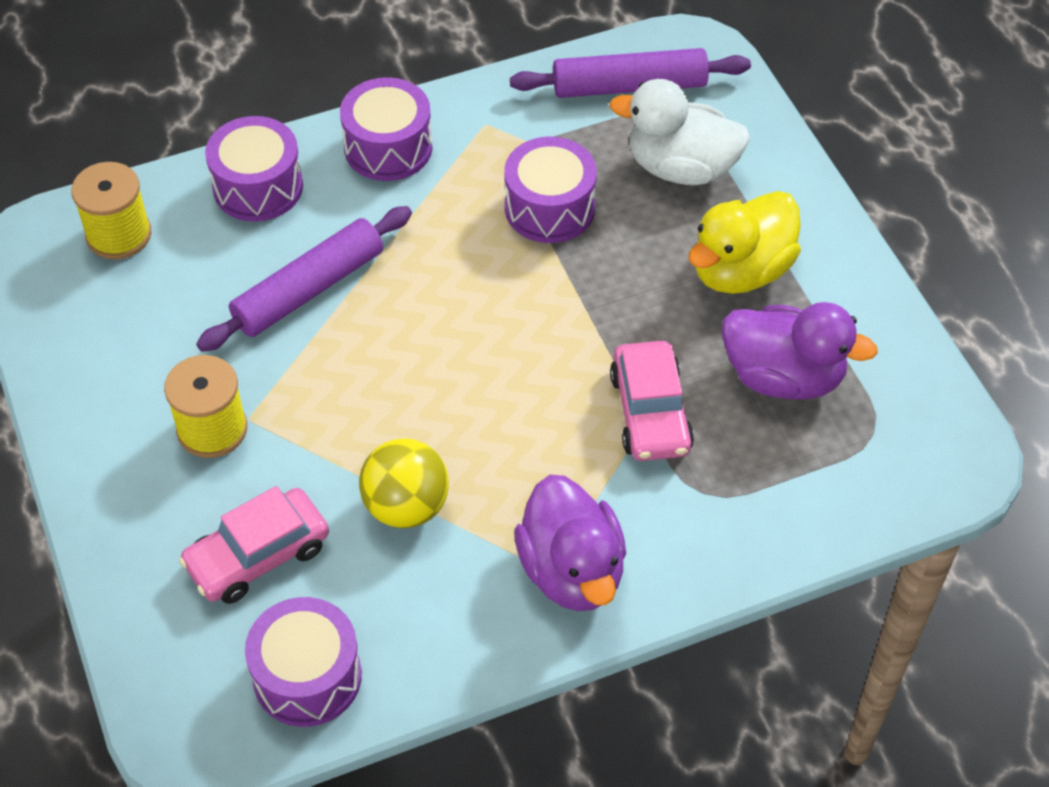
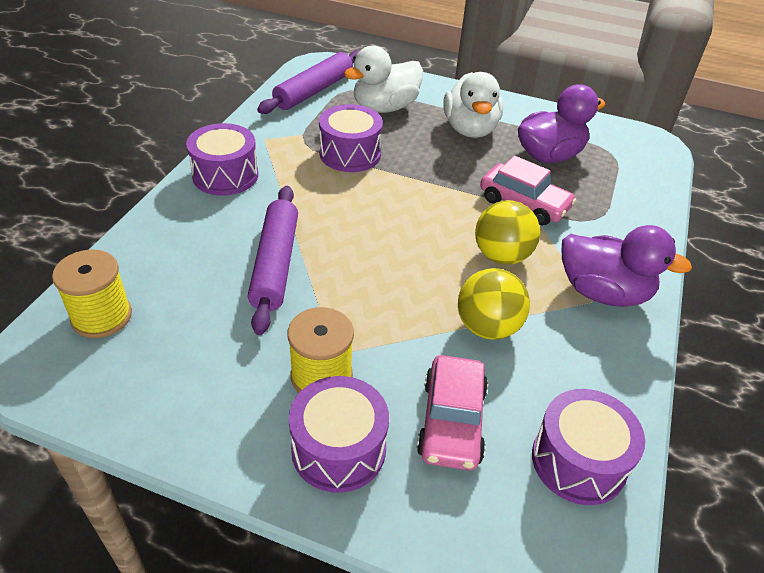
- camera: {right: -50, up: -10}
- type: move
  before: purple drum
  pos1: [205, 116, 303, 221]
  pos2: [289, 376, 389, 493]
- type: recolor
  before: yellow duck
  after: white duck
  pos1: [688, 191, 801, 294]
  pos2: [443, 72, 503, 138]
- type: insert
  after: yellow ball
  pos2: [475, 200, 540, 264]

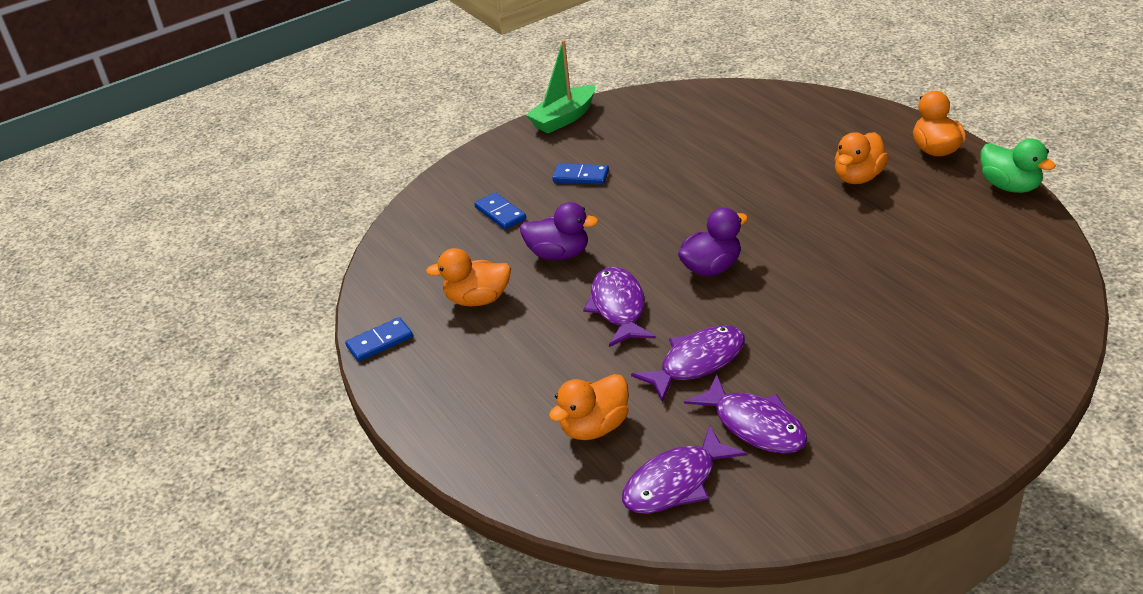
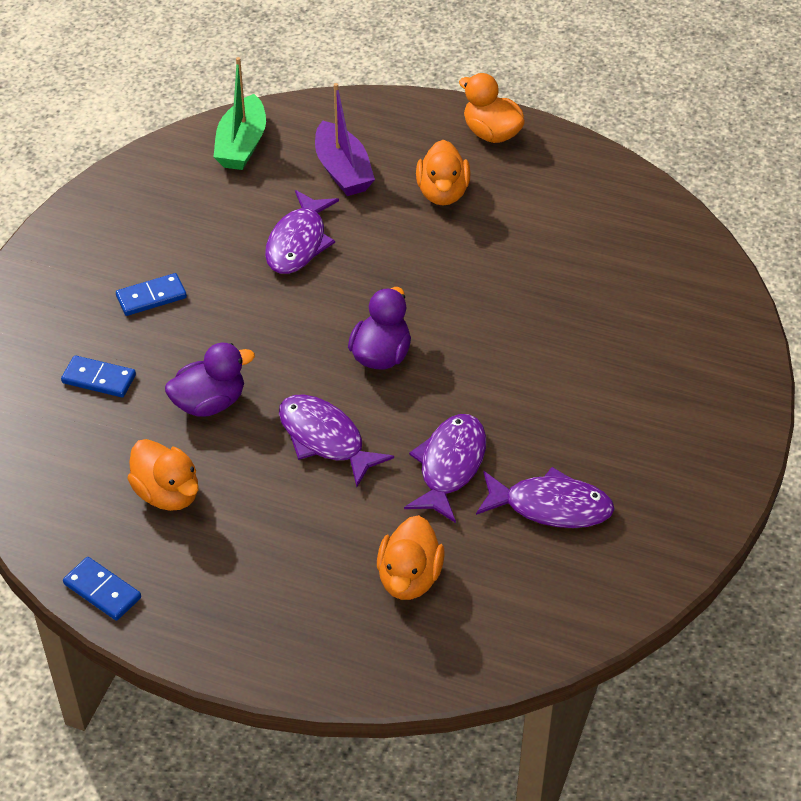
- camera: {right: -40, up: 10}
- type: rotate
  before: blue domino
  pos1: [345, 317, 413, 362]
  pos2: [63, 557, 141, 621]
  turn: -75
- type: rotate
  before: orange duck
  pos1: [426, 248, 511, 306]
  pos2: [127, 439, 198, 511]
  turn: -90
- type: move
  before: green boat
  pos1: [526, 40, 595, 134]
  pos2: [213, 57, 266, 170]
- type: move
  before: purple fish
  pos1: [622, 425, 747, 514]
  pos2: [265, 190, 339, 274]
- type: delete
  before: green duck
  pos1: [981, 139, 1056, 193]
- type: insert
  after: purple boat
  pos2: [315, 83, 375, 196]

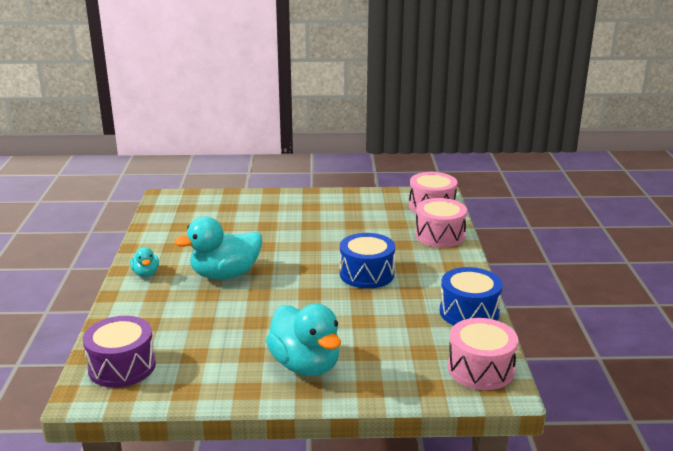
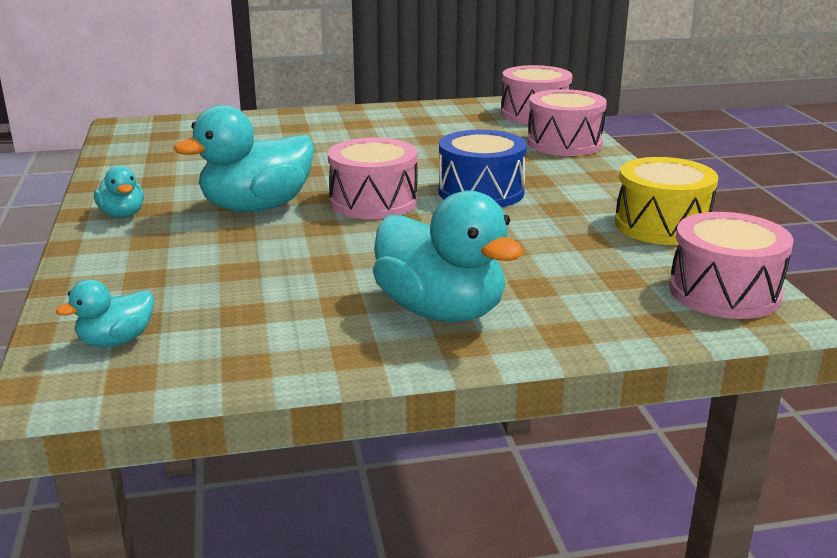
- camera: {right: -10, up: 0}
- type: replace
  before: purple drum
  after: turquoise duck
  pos1: [83, 316, 156, 388]
  pos2: [56, 279, 154, 347]
- type: recolor
  before: blue drum
  after: yellow drum
  pos1: [440, 267, 503, 325]
  pos2: [615, 157, 718, 245]
- type: insert
  after: pink drum
  pos2: [328, 138, 418, 219]

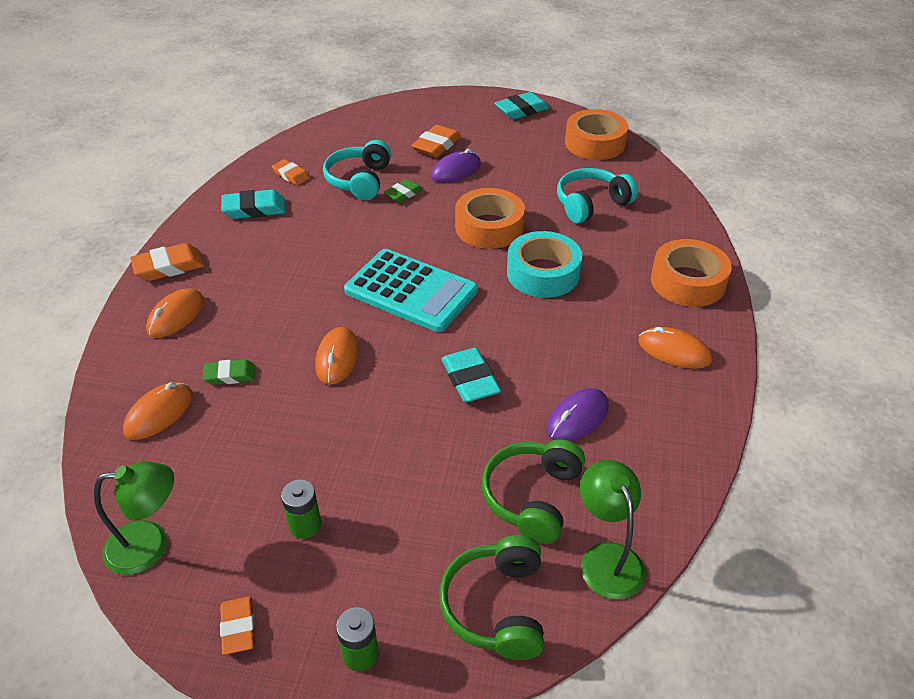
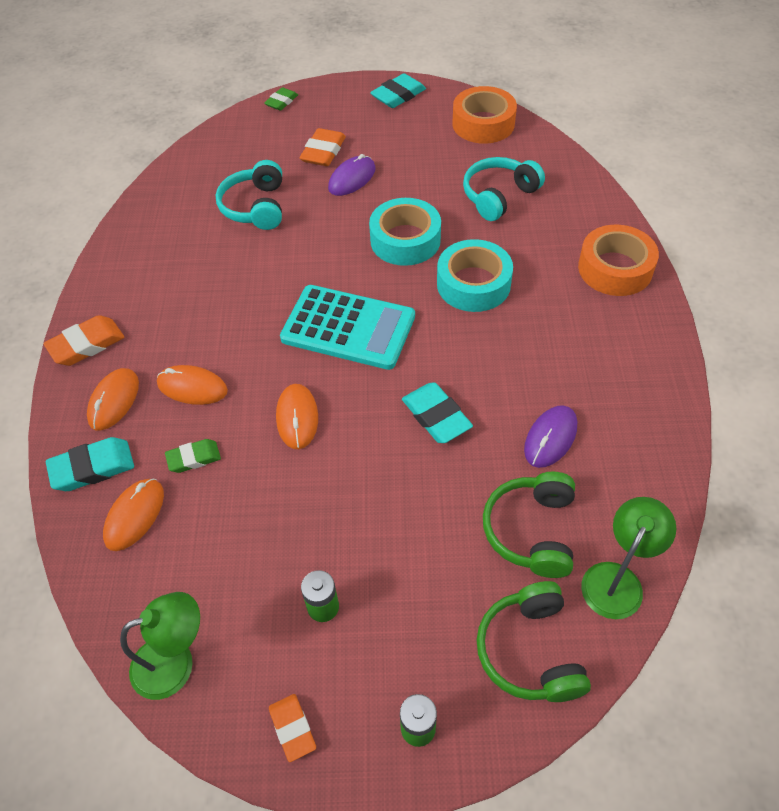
- camera: {right: -10, up: 10}
- type: move
  before: turquoise eraser
  pos1: [221, 189, 286, 219]
  pos2: [46, 437, 134, 491]
- type: delete
  before: orange eraser
  pos1: [272, 159, 310, 185]
- type: move
  before: green eraser
  pos1: [384, 179, 423, 203]
  pos2: [264, 87, 298, 111]
- type: recolor
  before: orange tape
  after: turquoise tape
  pos1: [455, 188, 525, 249]
  pos2: [369, 198, 441, 266]
- type: rotate
  before: green lamp
  pos1: [580, 460, 645, 599]
  pos2: [581, 497, 677, 619]
  turn: 60
- type: move
  before: orange mouse
  pos1: [638, 327, 712, 369]
  pos2: [157, 365, 228, 405]

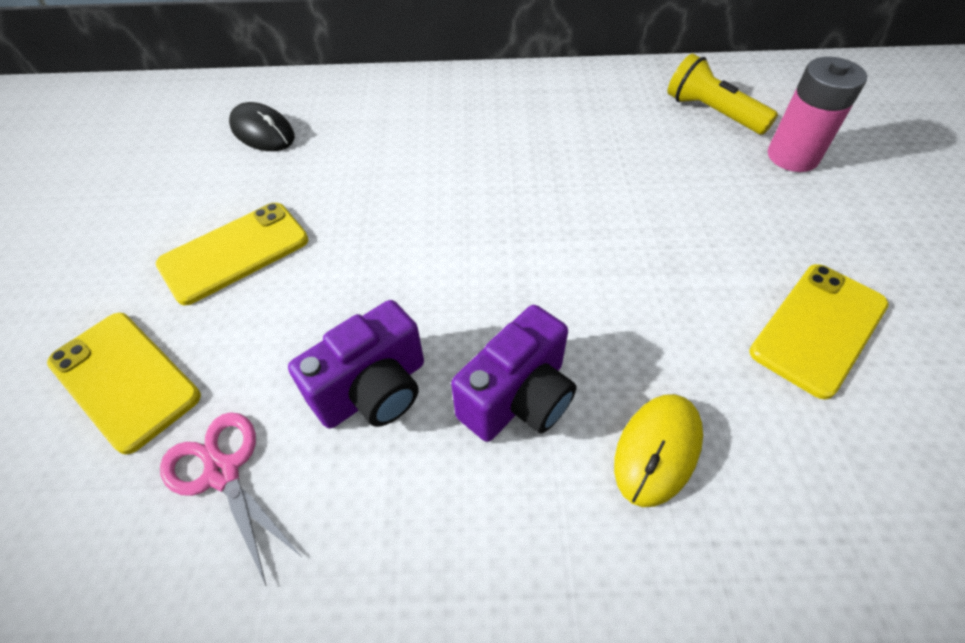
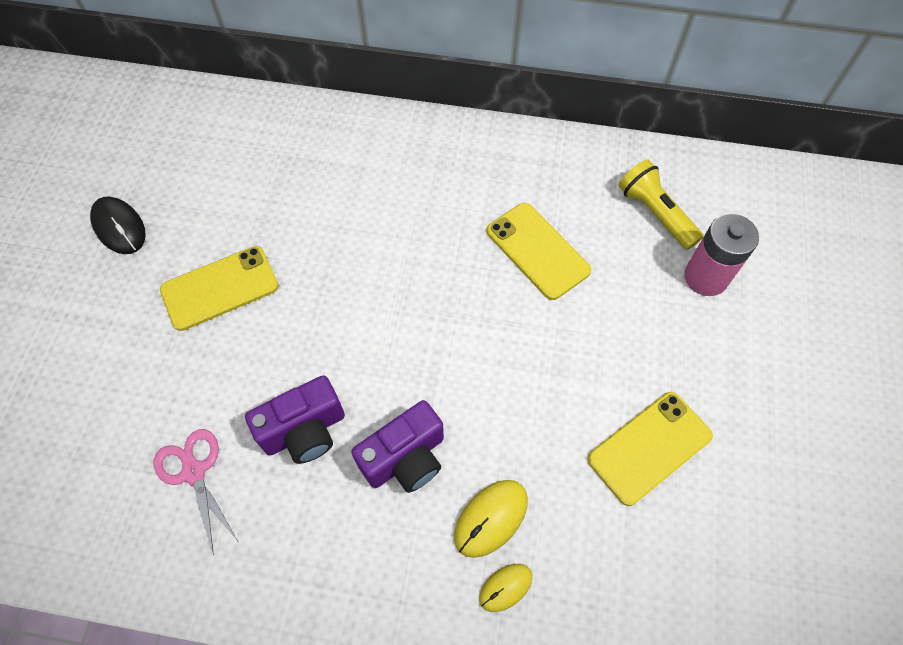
- camera: {right: 10, up: 10}
- type: move
  before: yellow phone
  pos1: [47, 313, 201, 454]
  pos2: [487, 203, 592, 300]
- type: move
  before: black mouse
  pos1: [229, 102, 295, 151]
  pos2: [90, 197, 146, 254]
- type: insert
  after: yellow mouse
  pos2: [479, 564, 532, 612]

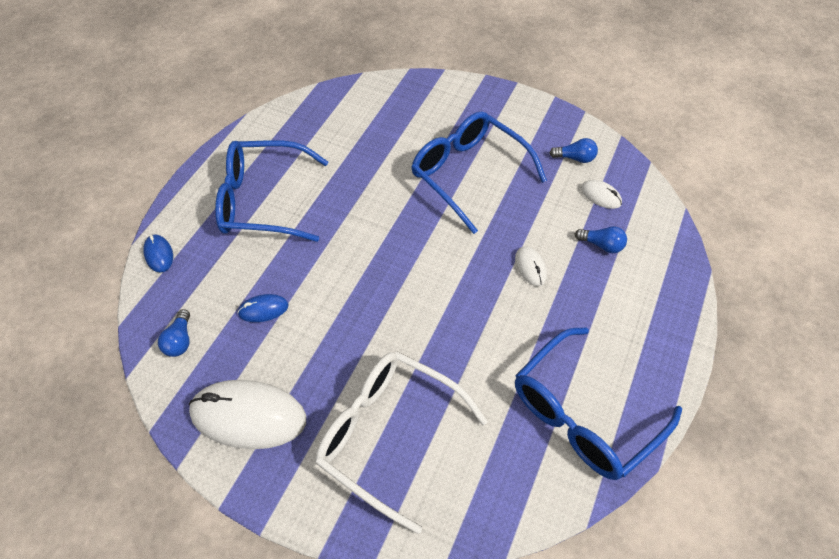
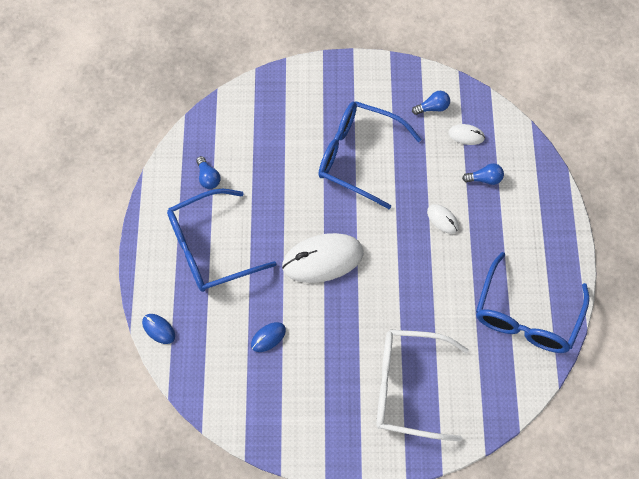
- camera: {right: -25, up: 10}
- type: move
  before: blue light bulb
  pos1: [158, 309, 190, 357]
  pos2: [196, 156, 221, 189]
- type: move
  before: white mouse
  pos1: [189, 380, 306, 449]
  pos2: [282, 233, 364, 283]

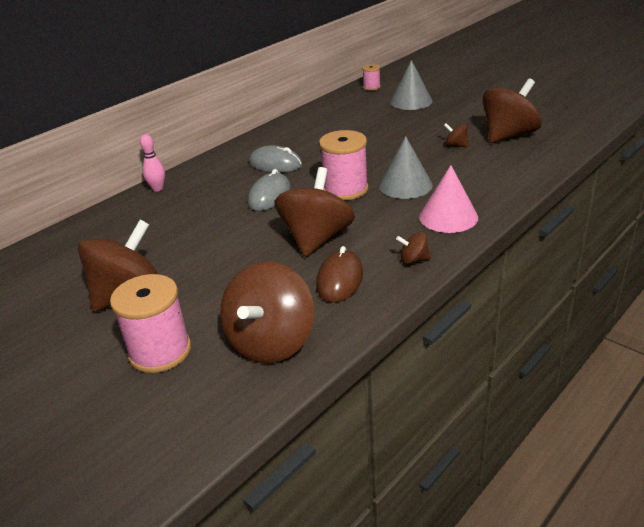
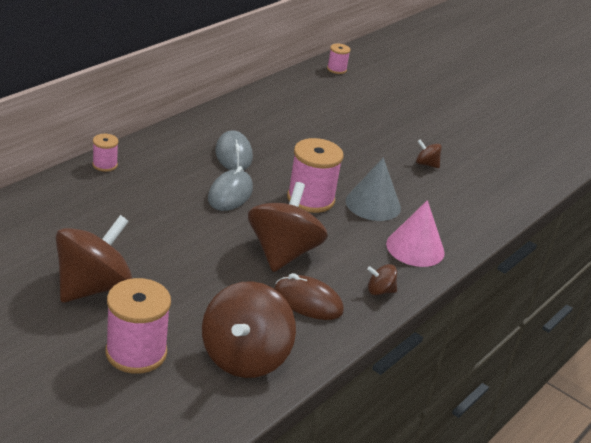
- camera: {right: -10, up: 0}
- type: replace
  before: pink bowling pin
  after: pink spool
  pos1: [140, 134, 165, 191]
  pos2: [92, 134, 119, 172]
- type: rotate
  before: grey mouse
  pos1: [249, 145, 302, 172]
  pos2: [215, 130, 253, 170]
  turn: 60
- type: rotate
  before: brown mouse
  pos1: [316, 246, 363, 303]
  pos2: [274, 273, 344, 320]
  turn: -75
- type: delete
  before: grey cone
  pos1: [390, 60, 432, 110]
- type: delete
  before: brown spinning top
  pos1: [482, 78, 542, 143]

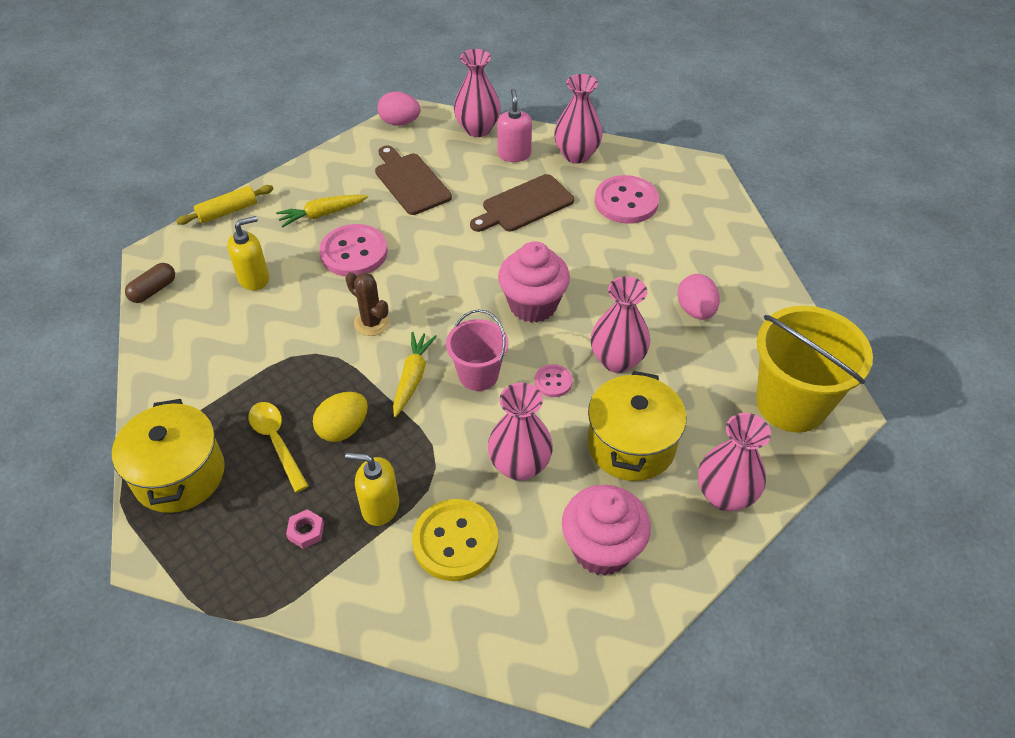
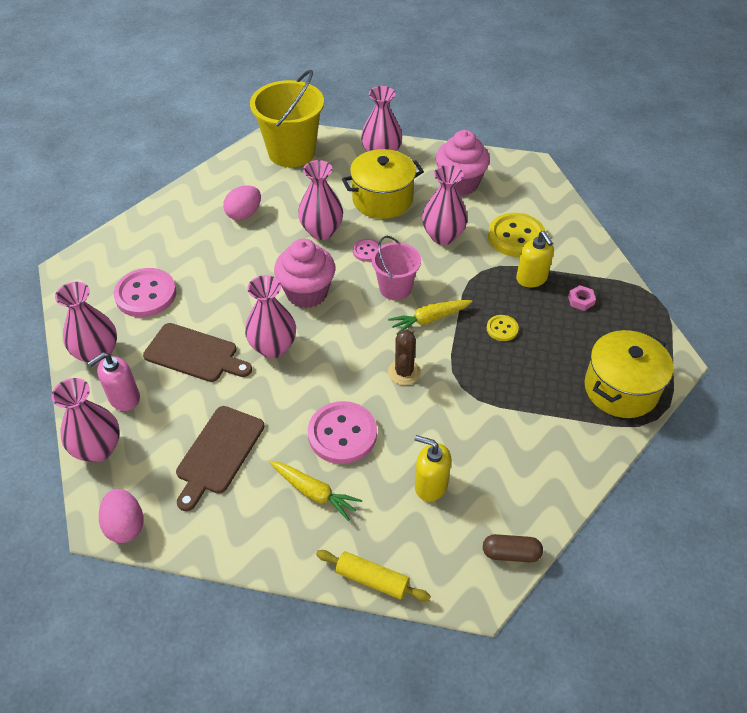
- camera: {right: -125, up: 0}
- type: delete
  before: yellow spoon
  pos1: [249, 402, 309, 493]
- type: replace
  before: yellow egg
  after: yellow button
  pos1: [313, 392, 368, 442]
  pos2: [487, 315, 519, 341]
- type: insert
  after: pink vase
  pos2: [245, 275, 296, 358]

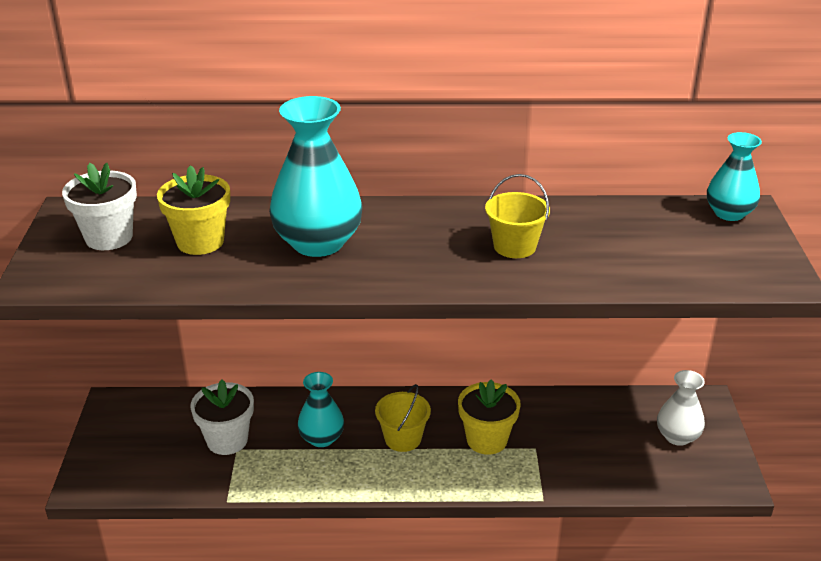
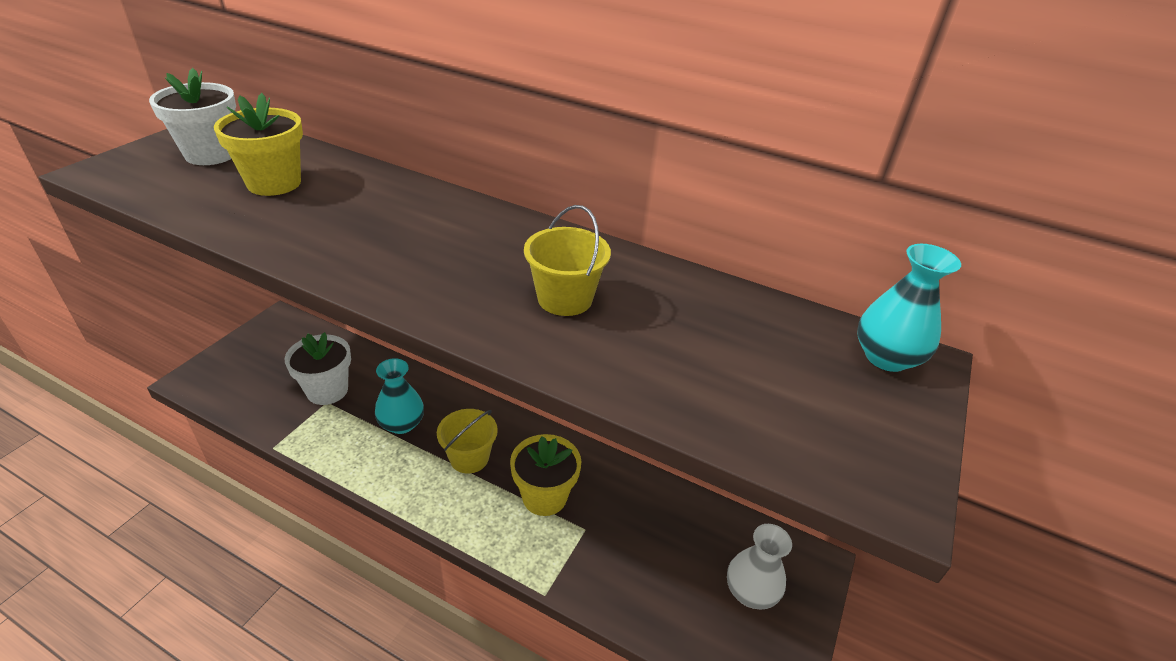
- camera: {right: 25, up: 5}
- type: delete
  before: turquoise vase
  pos1: [269, 96, 363, 257]

